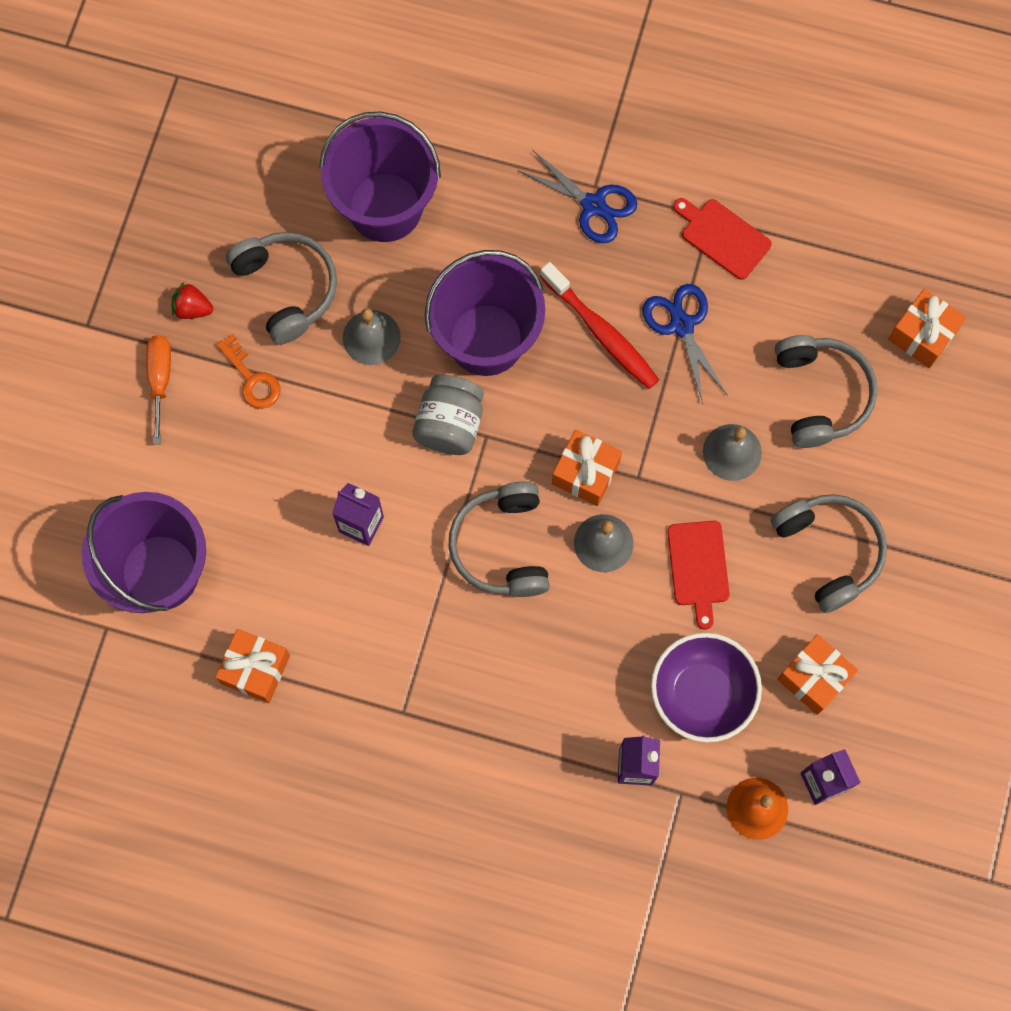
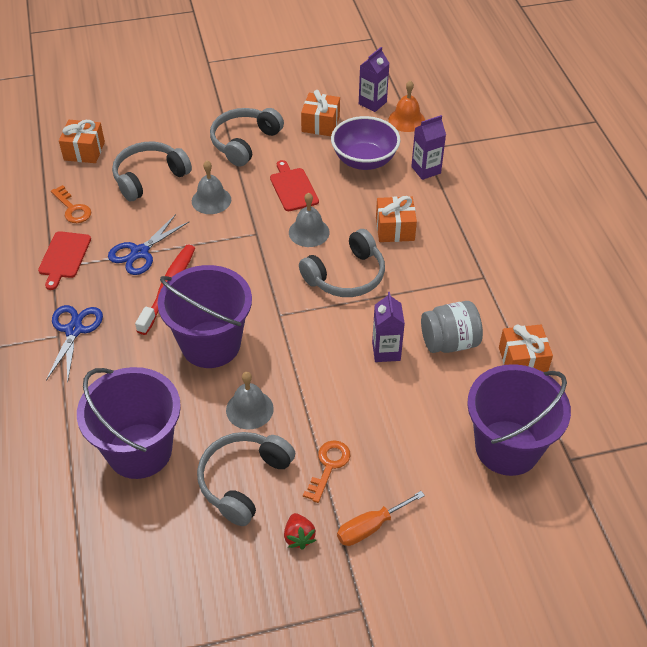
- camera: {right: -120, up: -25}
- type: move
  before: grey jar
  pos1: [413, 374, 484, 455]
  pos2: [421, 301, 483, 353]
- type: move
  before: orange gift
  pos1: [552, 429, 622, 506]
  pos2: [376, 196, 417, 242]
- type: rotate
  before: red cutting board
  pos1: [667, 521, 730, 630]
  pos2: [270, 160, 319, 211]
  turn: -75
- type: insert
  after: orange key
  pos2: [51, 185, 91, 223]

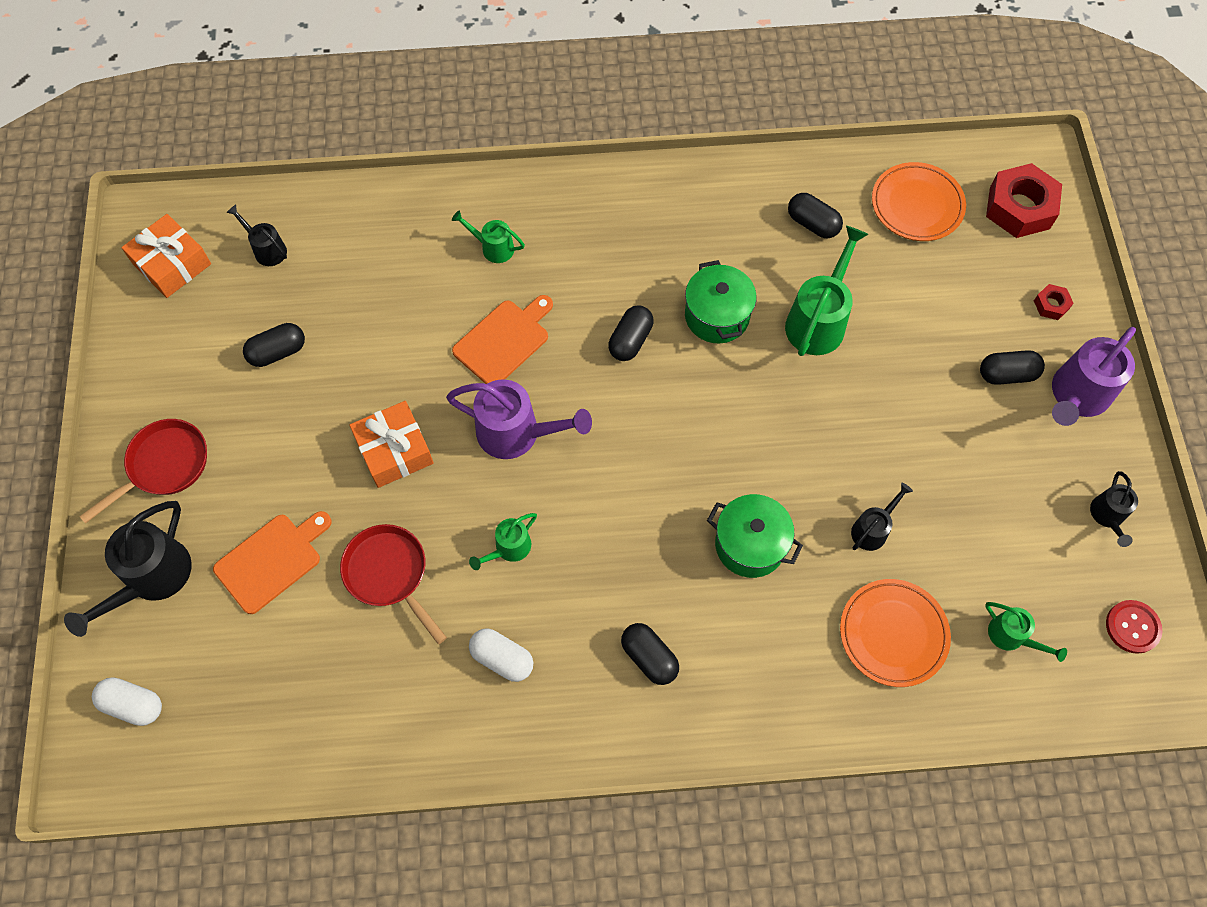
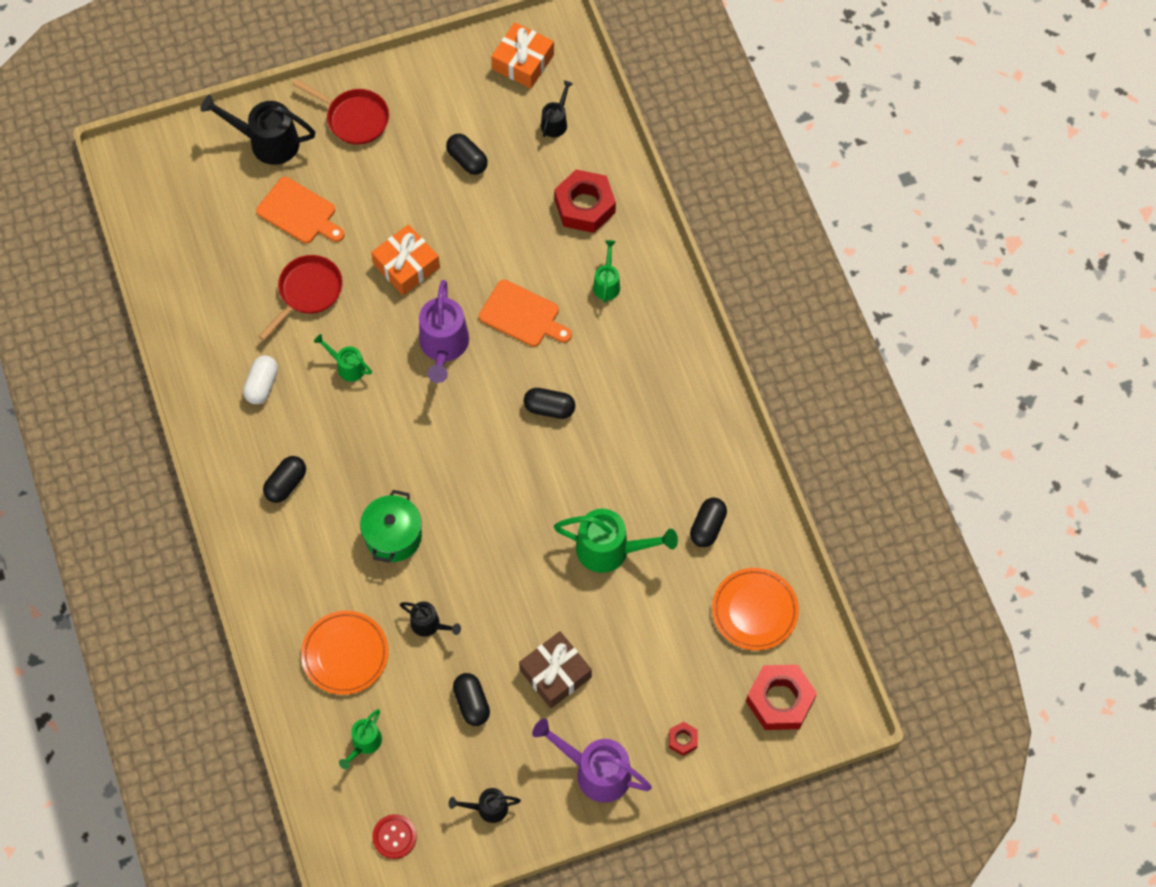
- camera: {right: 75, up: 0}
- type: delete
  before: white capsule
  pos1: [92, 677, 162, 726]
- type: delete
  before: green pot
  pos1: [685, 260, 757, 343]
- type: move
  before: black capsule
  pos1: [980, 350, 1045, 385]
  pos2: [453, 673, 490, 726]
- type: insert
  after: brown gift
  pos2: [519, 631, 592, 708]
- type: insert
  after: red nut
  pos2: [554, 169, 616, 233]

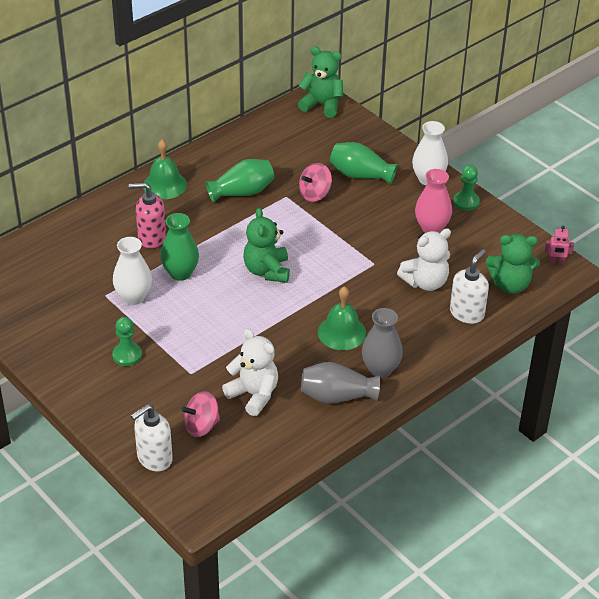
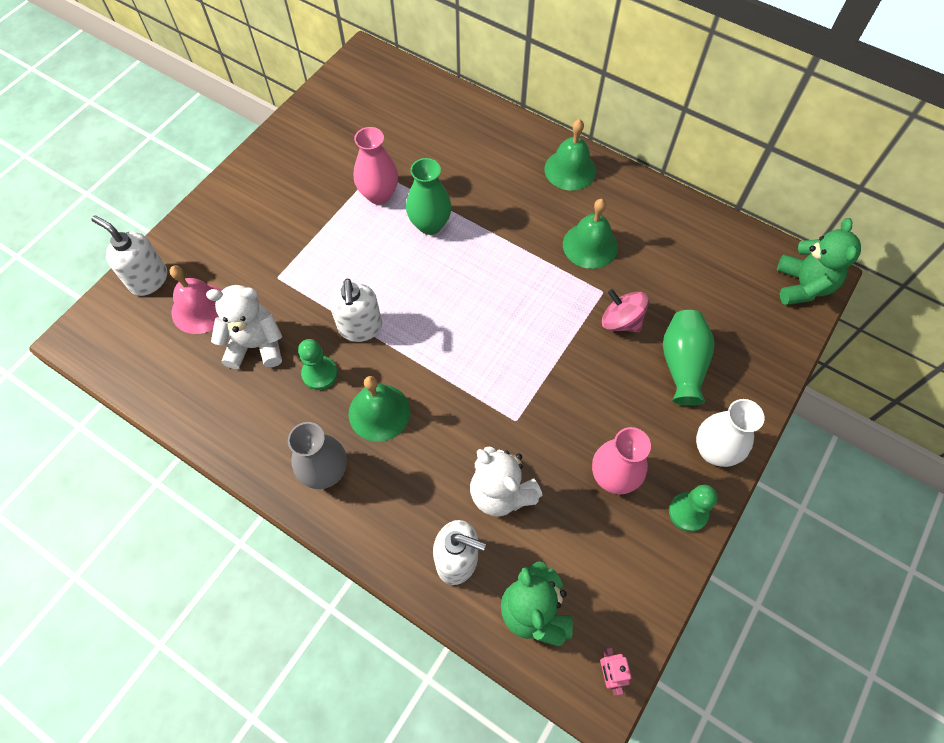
- camera: {right: 75, up: 20}
- type: move
  before: green pawn
  pos1: [112, 317, 142, 366]
  pos2: [298, 339, 338, 390]
- type: recolor
  before: white vase
  after: pink vase
  pos1: [113, 237, 152, 305]
  pos2: [354, 127, 398, 205]
- type: delete
  before: pink soap dispenser
  pos1: [129, 182, 166, 249]
- type: replace
  before: pink spinning top
  after: pink bell
  pos1: [181, 391, 220, 437]
  pos2: [170, 265, 222, 334]
- type: replace
  before: green vase
  after: green bell
  pos1: [205, 159, 275, 202]
  pos2: [563, 199, 618, 269]
- type: rotate
  before: white teddy bear
  pos1: [222, 329, 278, 416]
  pos2: [206, 285, 282, 369]
  turn: -120
- type: delete
  before: green teddy bear
  pos1: [243, 208, 290, 283]
- type: delete
  before: grey vase
  pos1: [301, 362, 380, 404]
- type: insert
  after: white soap dispenser
  pos2: [329, 279, 382, 342]

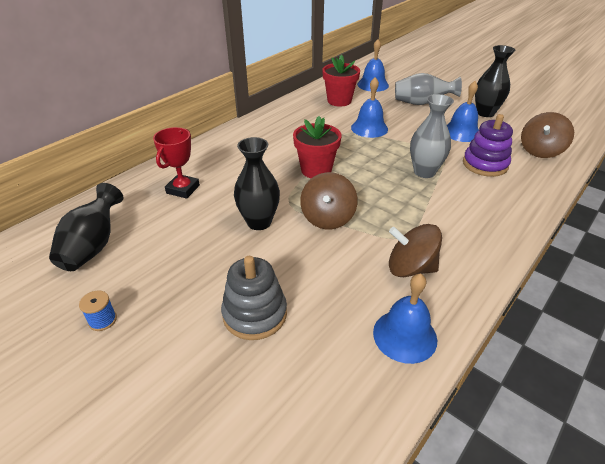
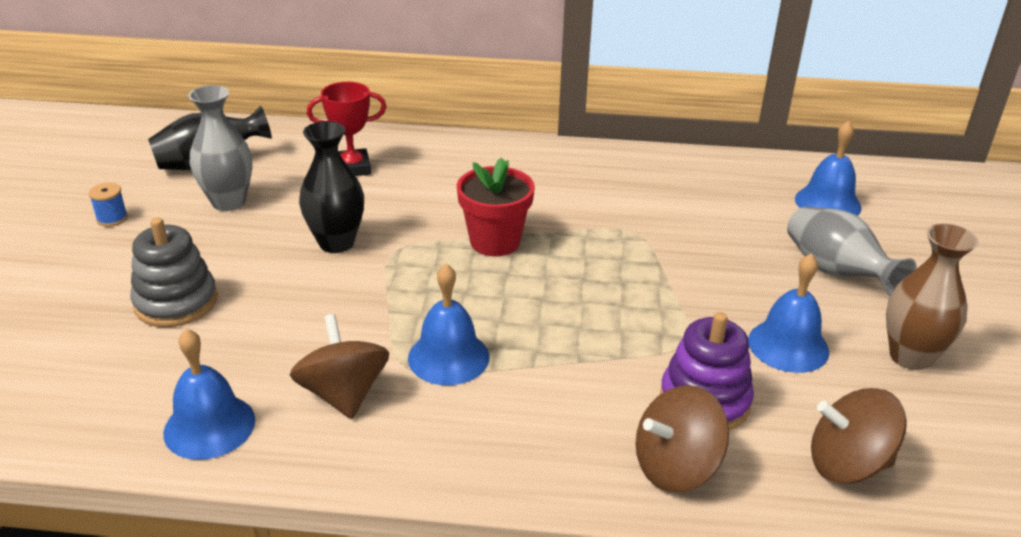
- camera: {right: 55, up: -5}
- type: move
  before: brown spinning top
  pos1: [300, 172, 357, 229]
  pos2: [635, 385, 729, 492]
- type: delete
  before: red flower pot
  pos1: [322, 54, 360, 106]
- type: move
  before: blue bell
  pos1: [351, 77, 388, 138]
  pos2: [408, 264, 489, 385]
- type: move
  before: grey vase
  pos1: [410, 94, 454, 178]
  pos2: [188, 85, 253, 211]
- type: recolor
  before: black vase
  after: brown vase
  pos1: [475, 45, 515, 117]
  pos2: [886, 224, 979, 370]

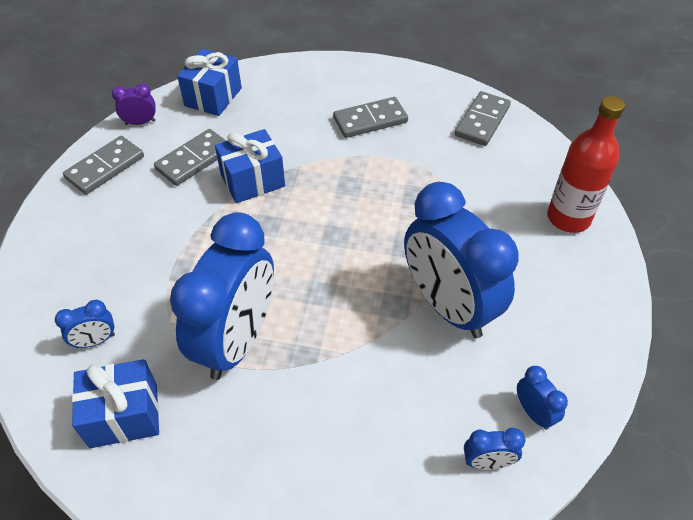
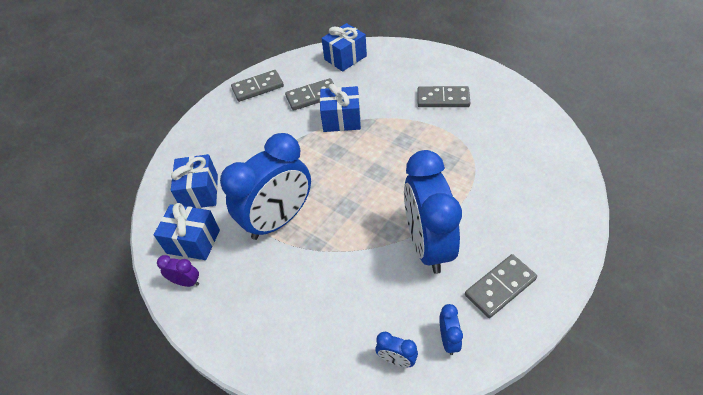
- camera: {right: 30, up: 0}
- type: replace
  before: blue clock
  after: blue gift
  pos1: [55, 300, 115, 348]
  pos2: [171, 154, 218, 208]
- type: move
  before: purple clock
  pos1: [112, 83, 156, 125]
  pos2: [157, 255, 199, 287]
- type: move
  before: grey domino
  pos1: [455, 91, 511, 146]
  pos2: [465, 254, 537, 318]
- type: delete
  before: red bottle
  pos1: [547, 96, 625, 233]

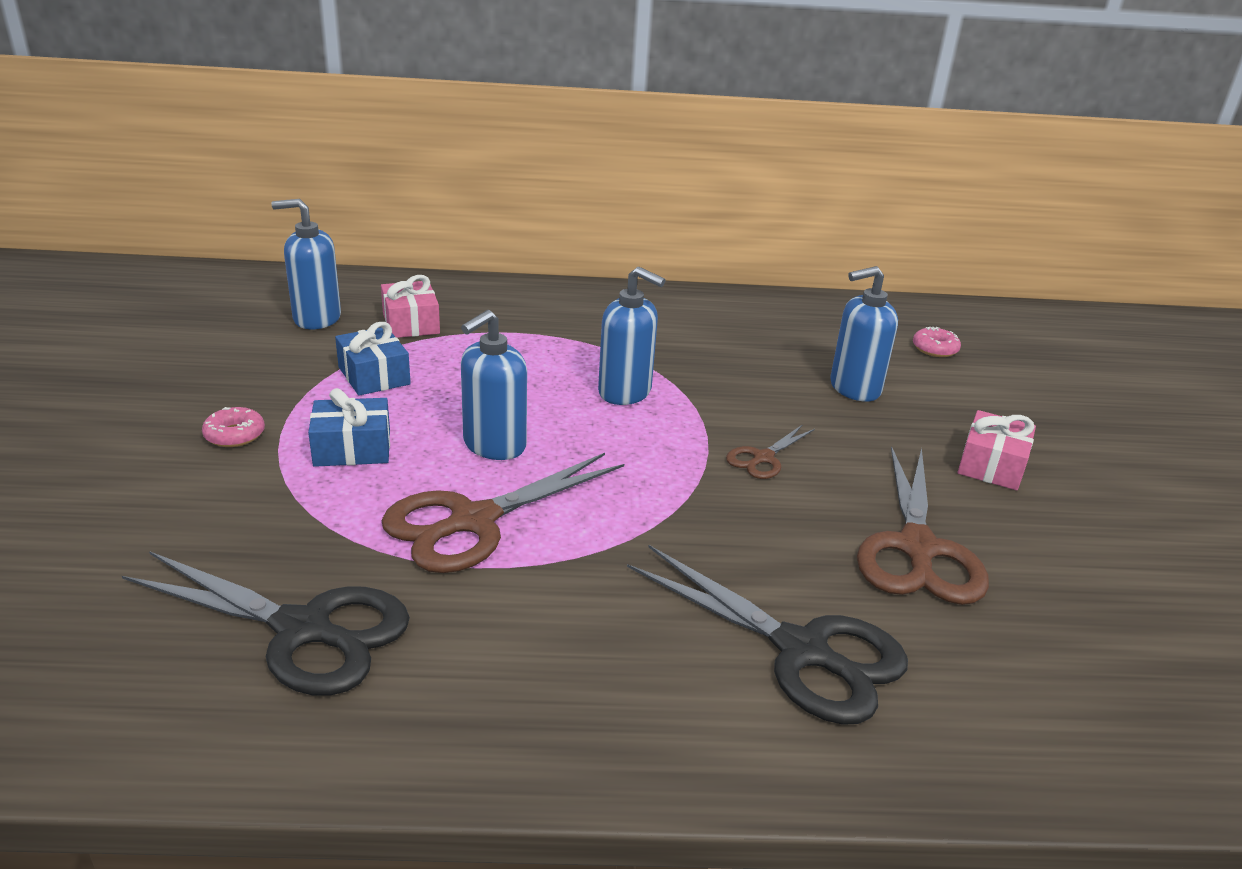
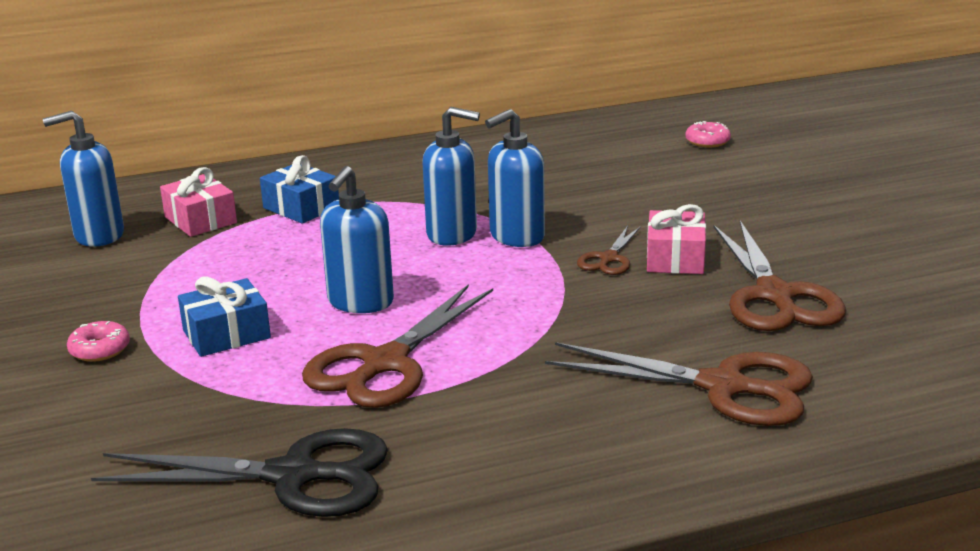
- camera: {right: -15, up: -5}
- type: move
  before: blue gift
  pos1: [335, 322, 411, 396]
  pos2: [260, 155, 339, 223]
- type: recolor
  before: black scissors
  after: brown scissors
  pos1: [627, 545, 908, 725]
  pos2: [545, 342, 813, 426]
- type: move
  before: blue soap dispenser
  pos1: [830, 266, 898, 402]
  pos2: [485, 109, 545, 247]
- type: move
  before: pink gift
  pos1: [958, 410, 1036, 490]
  pos2: [647, 204, 706, 274]

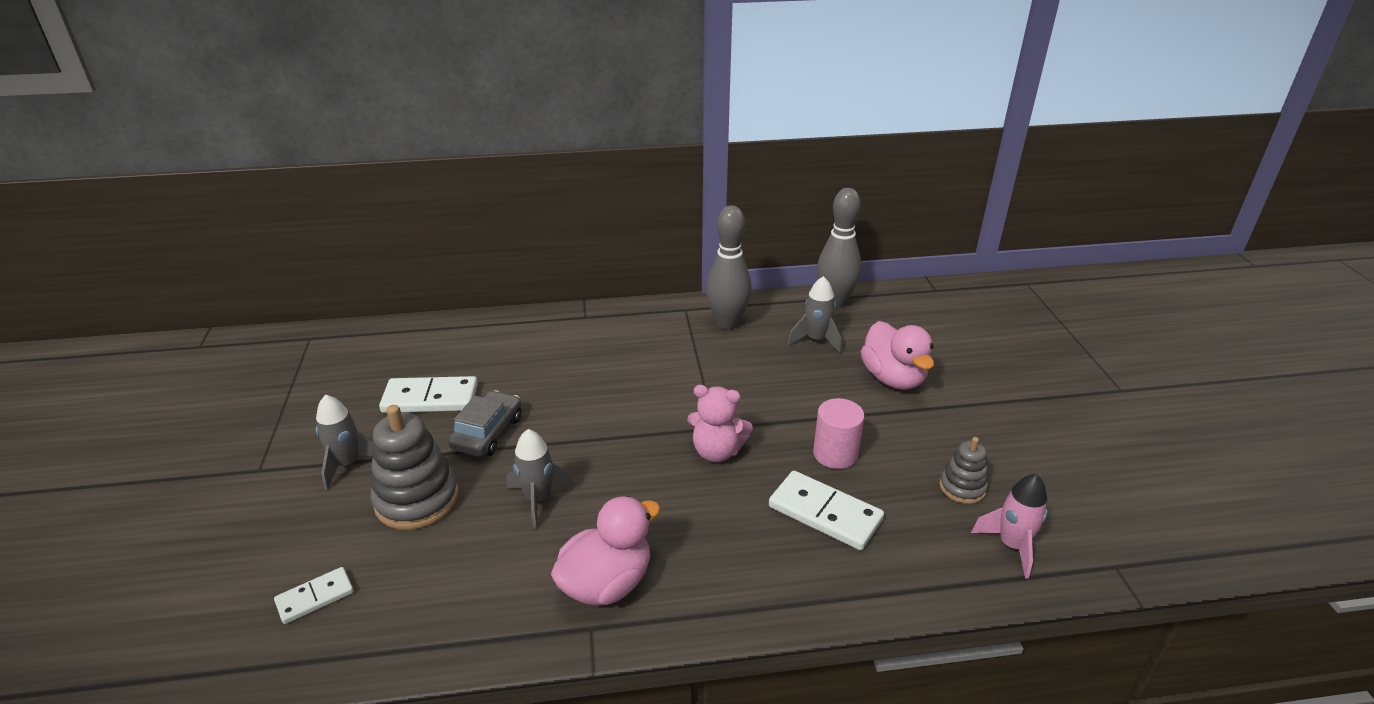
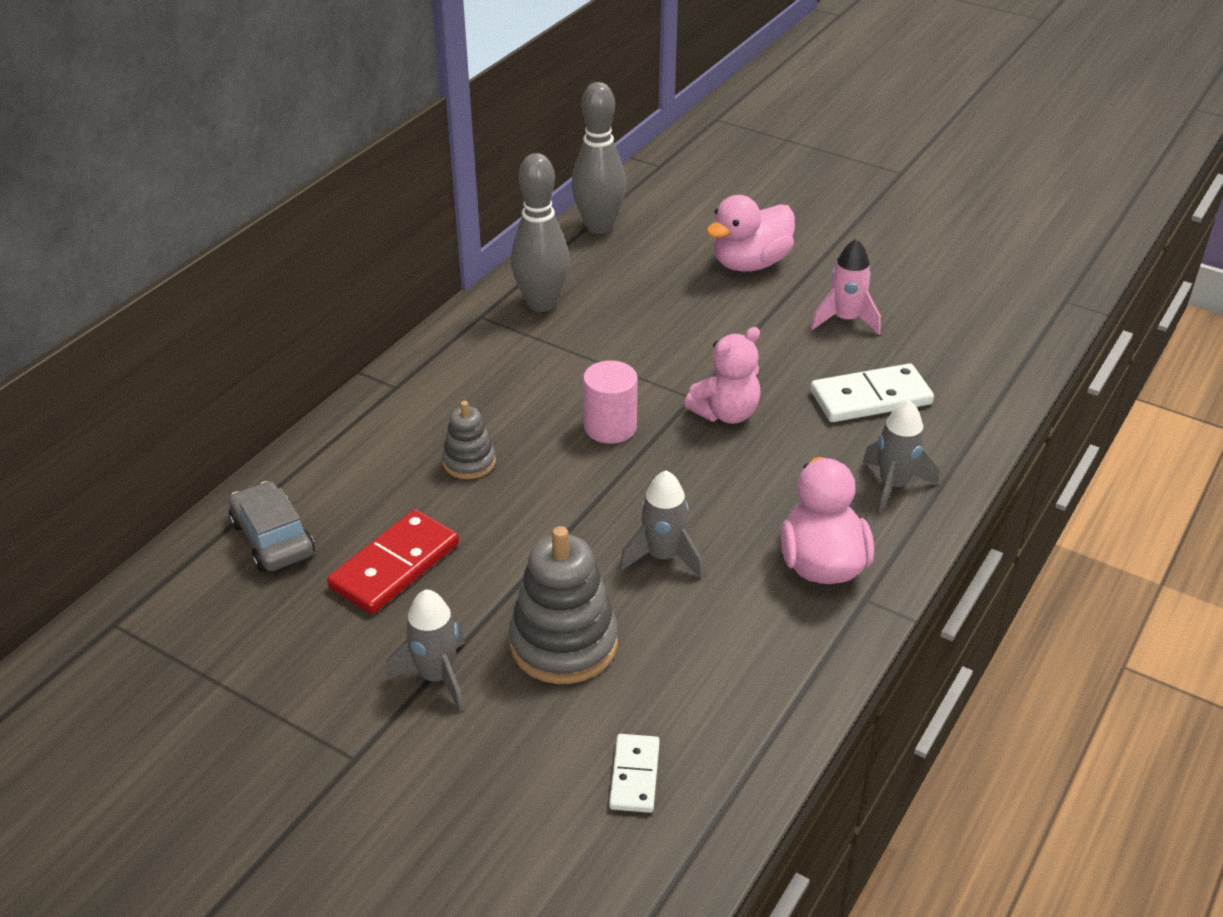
- camera: {right: -50, up: 5}
- type: recolor
  before: white domino
  after: red domino
  pos1: [379, 376, 478, 413]
  pos2: [327, 509, 459, 614]
- type: move
  before: grey car
  pos1: [448, 390, 521, 457]
  pos2: [229, 481, 315, 572]
- type: move
  before: grey rocket
  pos1: [788, 276, 841, 353]
  pos2: [863, 400, 938, 514]
- type: move
  before: pink cylinder
  pos1: [813, 398, 865, 469]
  pos2: [583, 361, 638, 444]
- type: rotate
  before: pink duck
  pos1: [861, 321, 934, 390]
  pos2: [706, 195, 795, 272]
  turn: 120
- type: move
  before: grey stacking toy
  pos1: [939, 437, 988, 504]
  pos2: [442, 401, 496, 479]
- type: move
  before: pink rocket
  pos1: [971, 474, 1048, 578]
  pos2: [811, 238, 881, 335]

